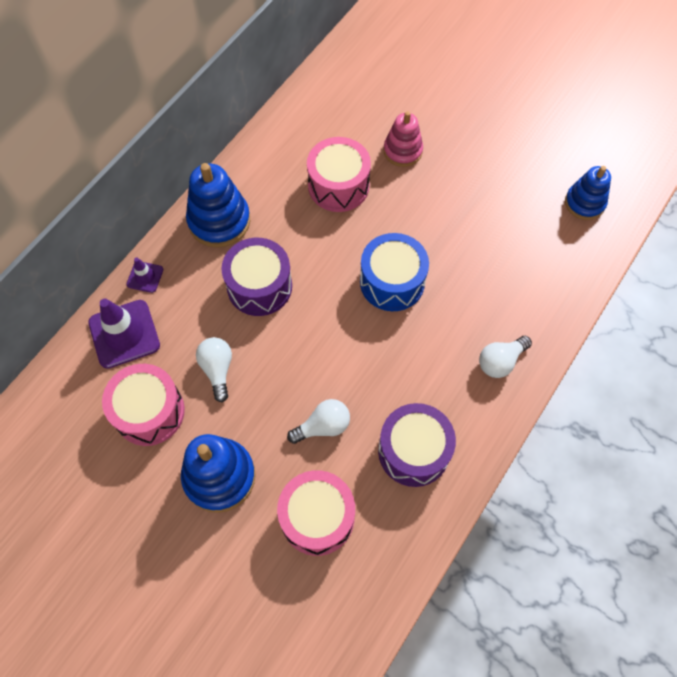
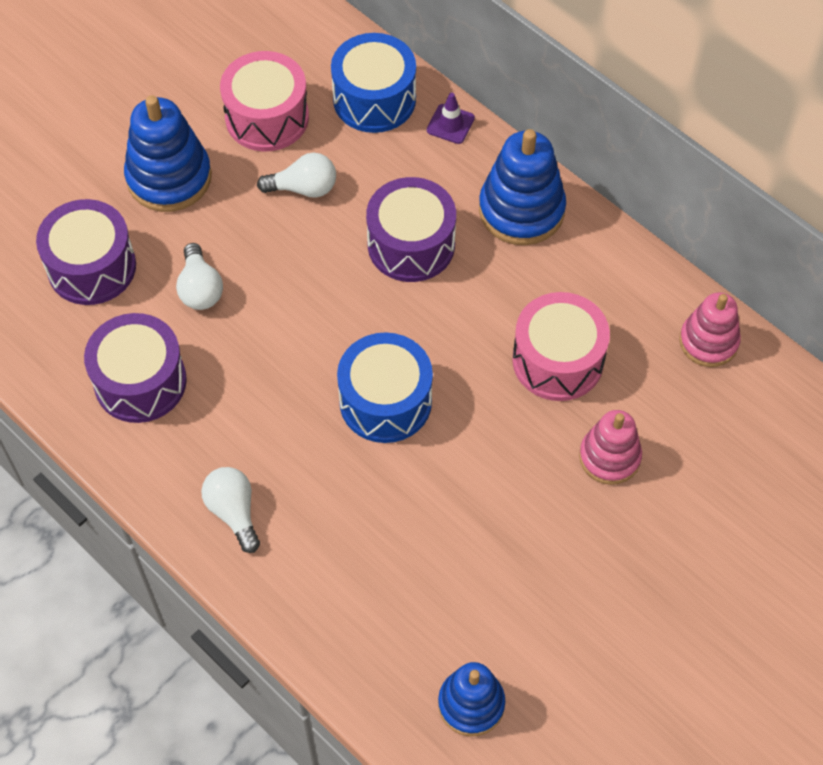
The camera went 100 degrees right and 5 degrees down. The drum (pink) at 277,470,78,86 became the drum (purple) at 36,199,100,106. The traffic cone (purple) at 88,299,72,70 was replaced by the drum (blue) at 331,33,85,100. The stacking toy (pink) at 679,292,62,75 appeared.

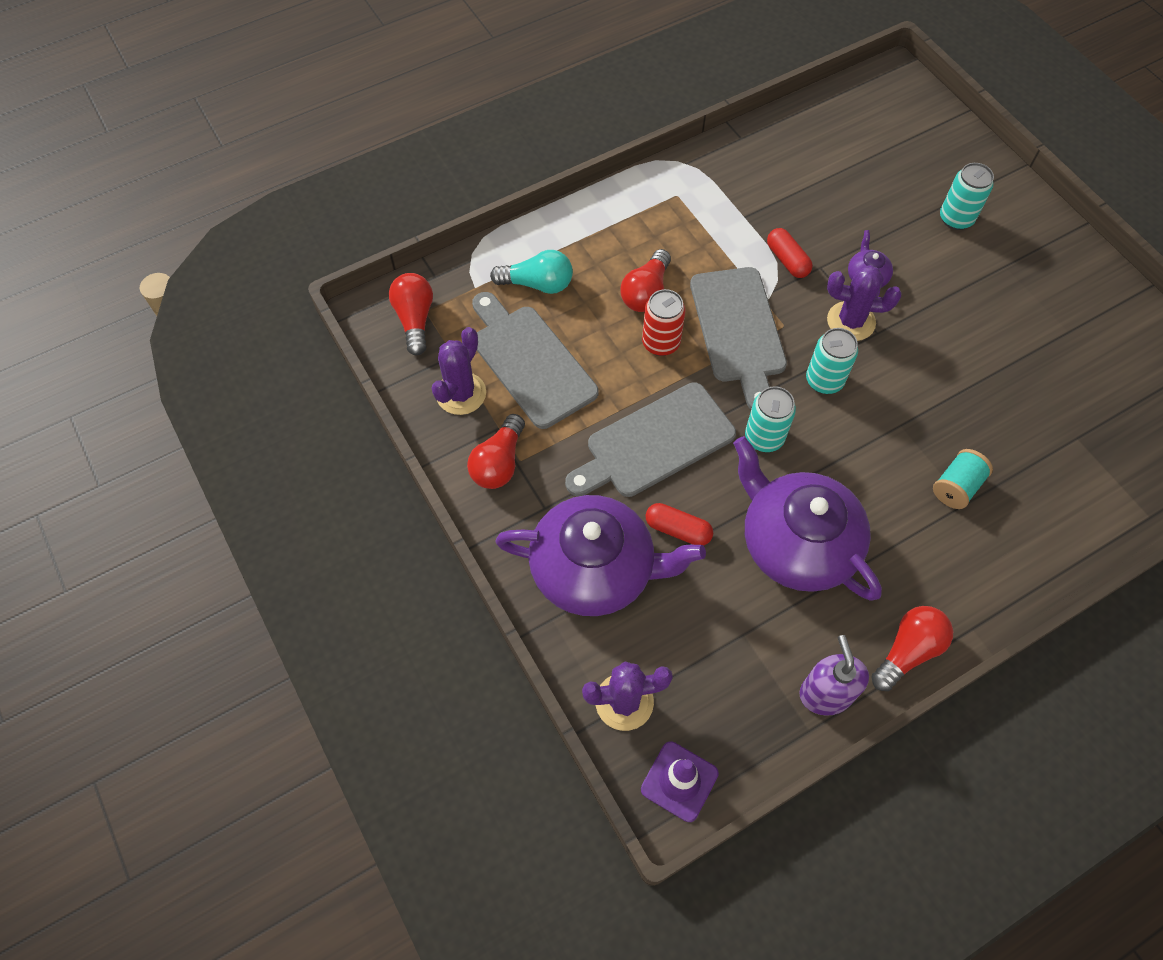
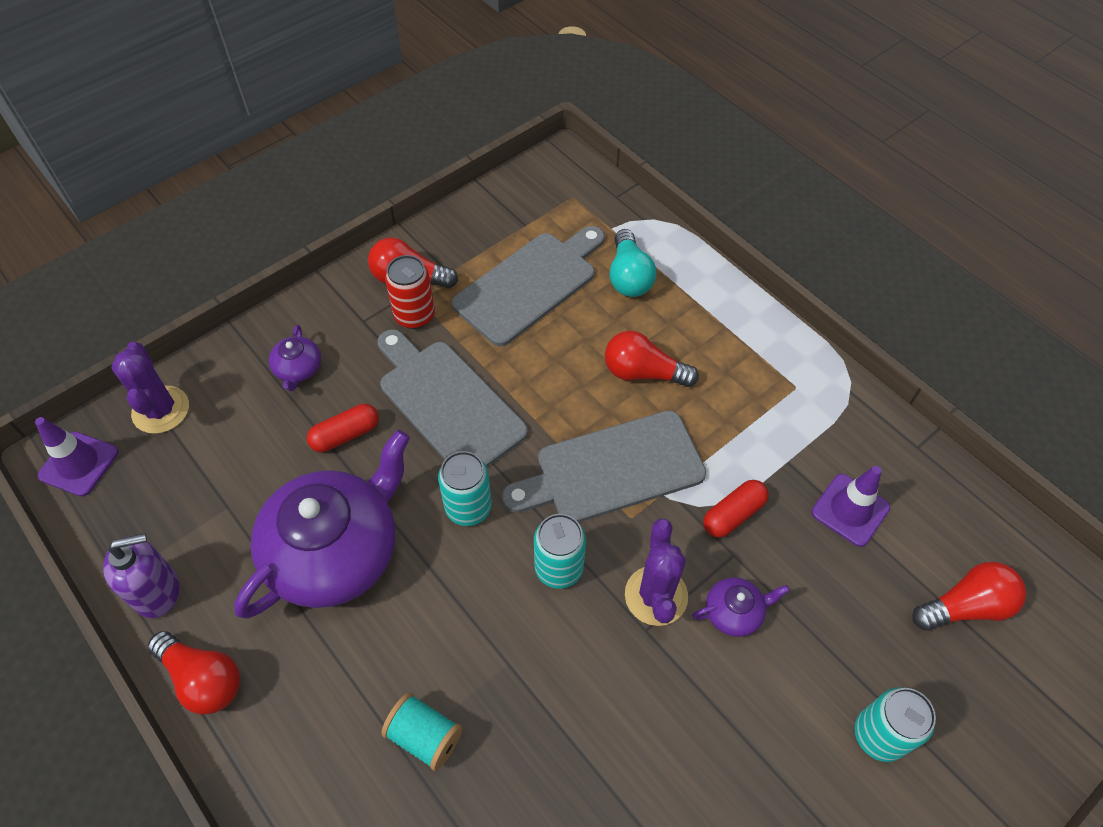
The camera went 80 degrees right and 5 degrees down. The teapot (purple) at 495,495,211,121 changed to 0.42 times the size. The capsule (red) at 646,503,67,43 turned 45 degrees clockwise. The can (red) moved from 642,289,43,67 to 385,255,50,74. The traffic cone (purple) at 812,466,78,81 appeared. The light bulb (red) moved from 389,273,44,82 to 912,562,115,69. The cactus (purple) at 431,327,55,88 disappeared.

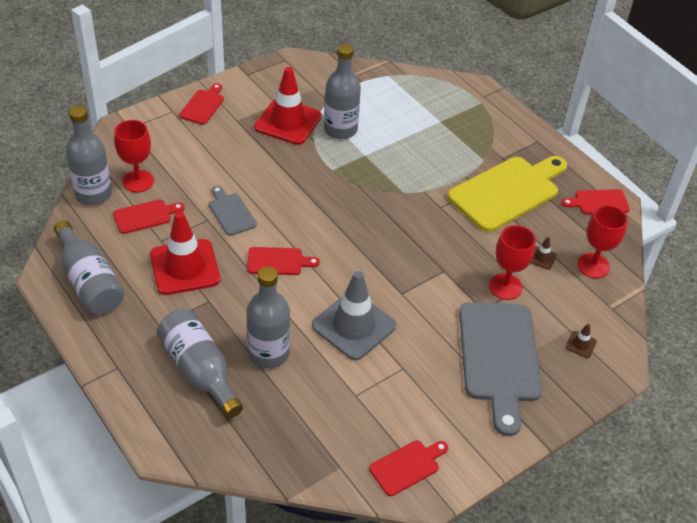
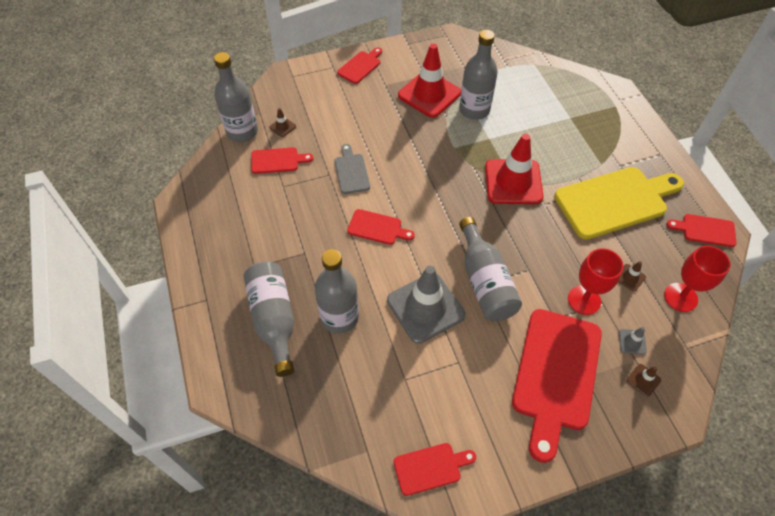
The camera went 20 degrees right and 10 degrees up. The goblet (red) at 114,120,40,72 was replaced by the traffic cone (brown) at 269,108,27,29. The bottle (grey) moved from 54,220,70,95 to 459,217,63,104. The traffic cone (red) moved from 150,211,70,84 to 485,134,59,70. The cutting board (grey) at 459,302,83,134 became the cutting board (red) at 512,309,90,154. The traffic cone (grey) at 618,327,29,28 appeared.

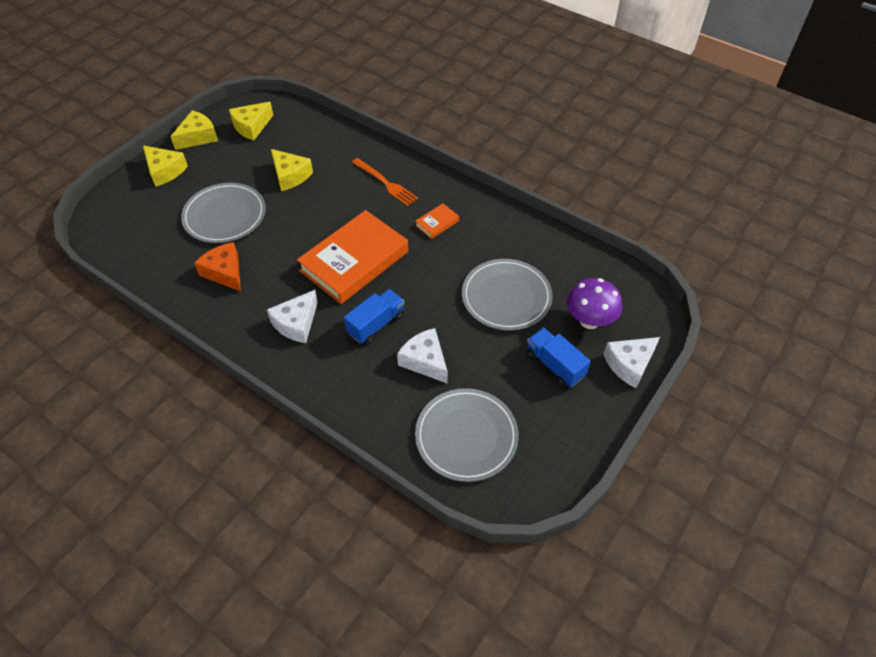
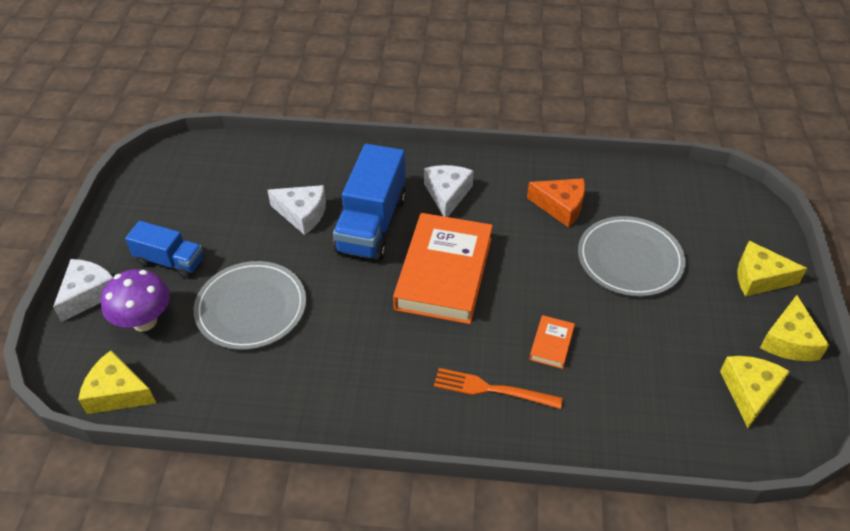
The camera went 150 degrees right and 5 degrees down. The cheese (yellow) moved from 271,149,42,42 to 78,350,78,64. The truck (blue) at 344,289,60,55 changed to 1.67 times the size. The book (orange) moved from 415,203,44,36 to 529,315,46,54. The plate (grey) at 415,388,104,94 disappeared.

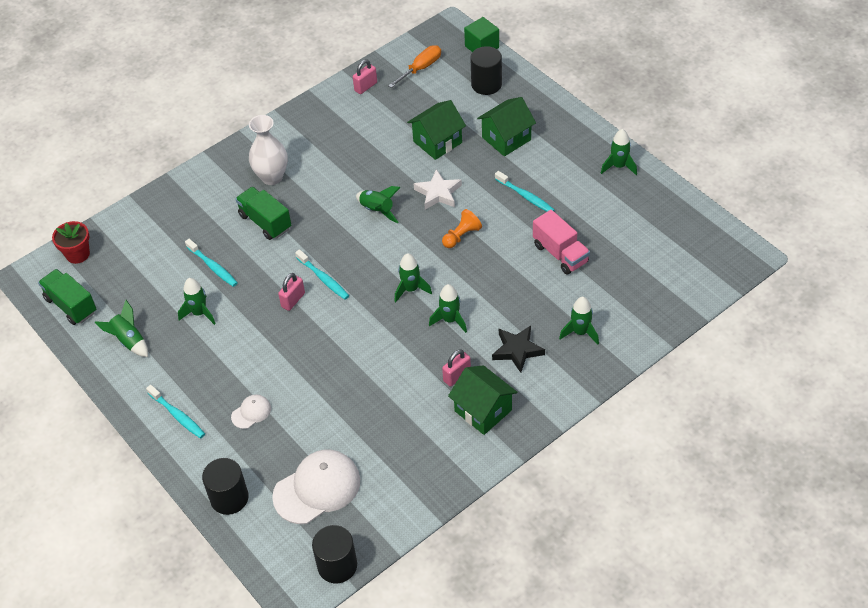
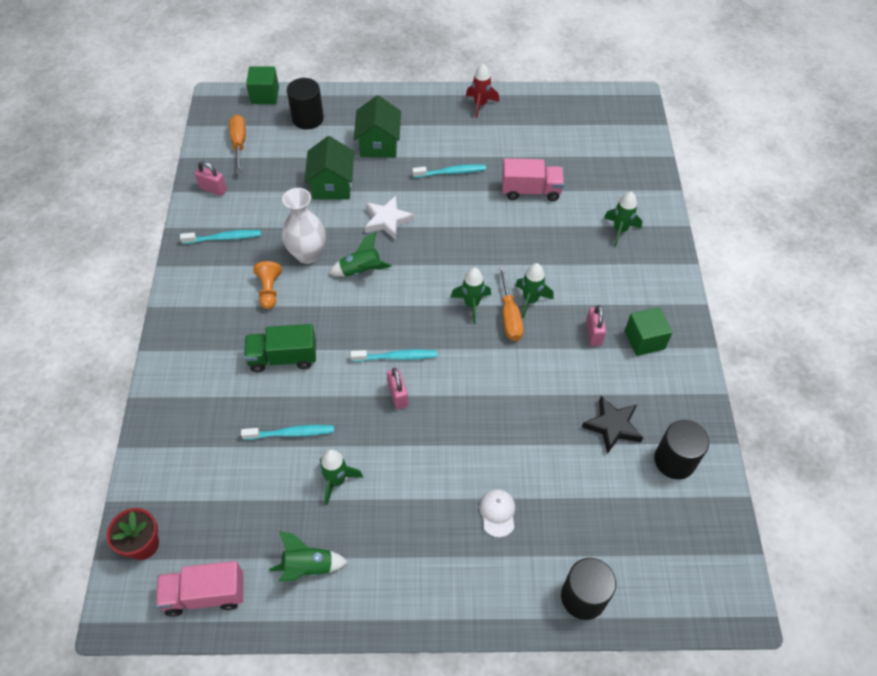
The camera went 55 degrees left and 5 degrees up. The truck (green) at 38,269,58,56 became the truck (pink) at 155,561,88,56. The toothbrush (turquoise) moved from 146,385,59,54 to 180,230,81,14. The padlock (pink) at 353,60,24,34 turned 60 degrees counterclockwise. The pawn (orange) moved from 442,209,40,39 to 254,261,28,48. The vase (white) moved from 249,115,39,70 to 282,188,44,76. The rocket (green) at 601,129,36,46 became the rocket (red) at 466,64,33,54. The screwdriver (orange) at 499,267,24,74 appeared. The star (black) moved from 492,326,53,47 to 582,396,61,58. The house (green) at 448,365,69,70 was replaced by the cube (green) at 625,307,48,49. The cylinder (black) moved from 312,525,45,58 to 654,420,55,59. The cap (white) at 272,450,88,74 disappeared.

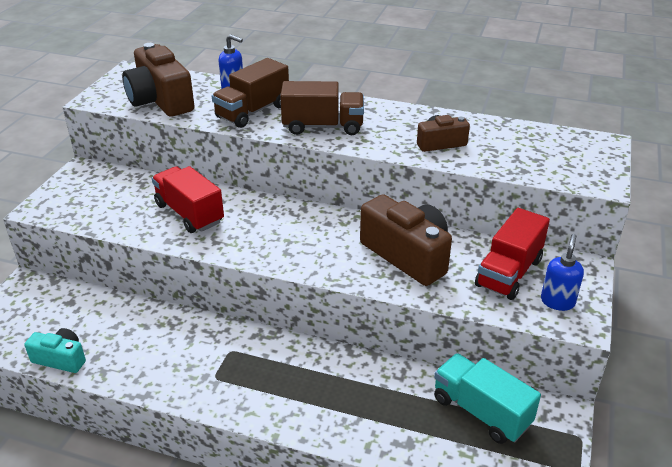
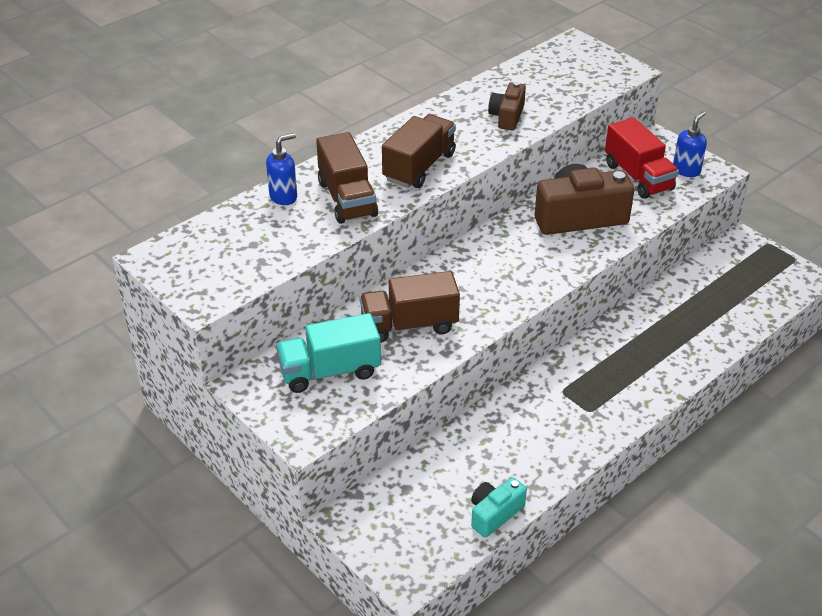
The camera went 60 degrees left and 5 degrees up. The truck (turquoise) moved from 434,353,107,91 to 276,313,105,80. The truck (red) at 152,166,72,67 became the truck (brown) at 360,271,100,72. The soap dispenser (blue) at 541,234,43,77 turned 75 degrees clockwise. The camera (brown) at 122,43,73,74 disappeared.

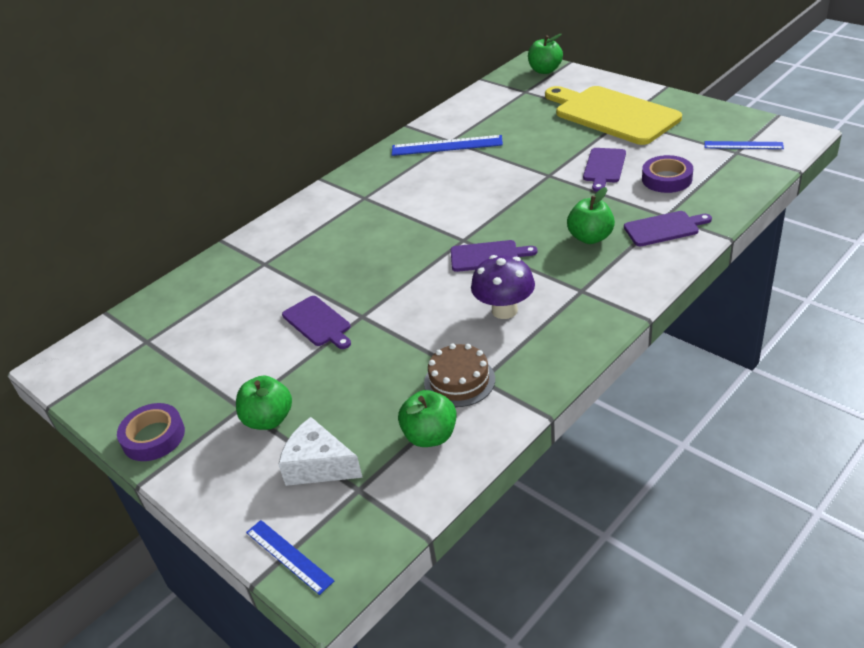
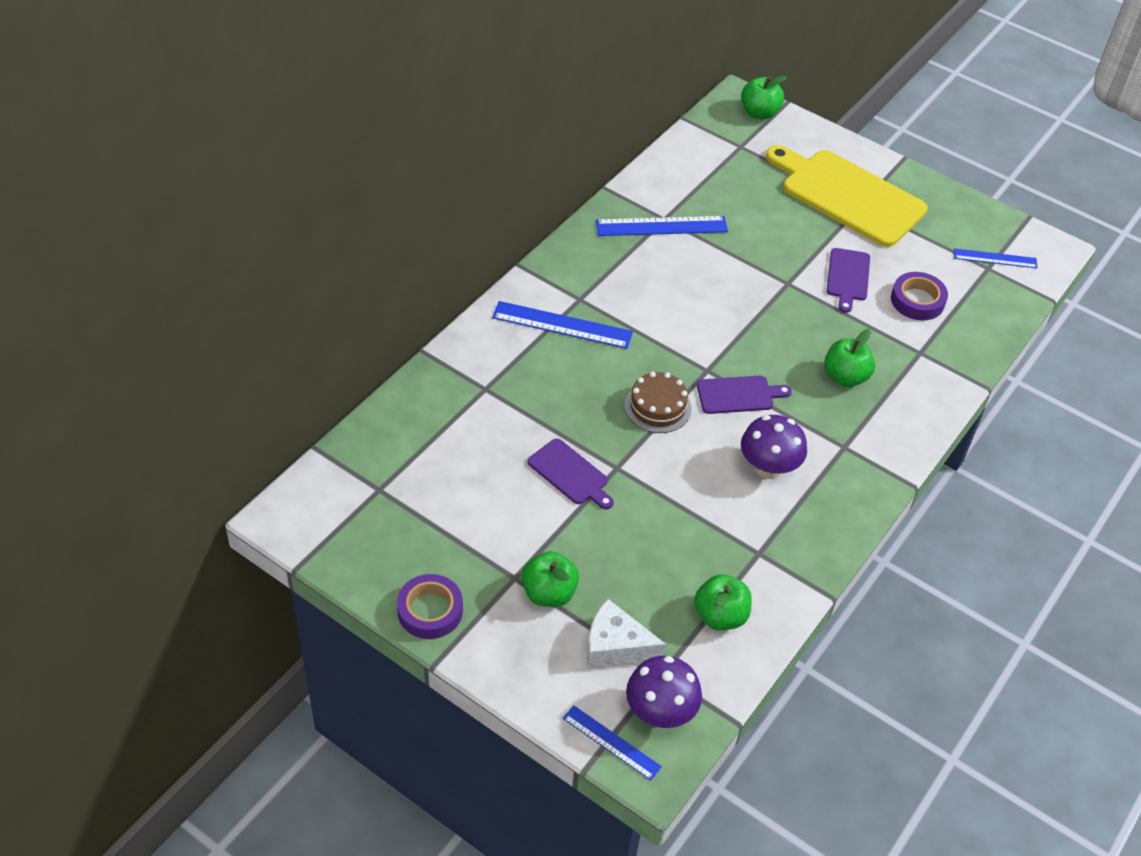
The camera went 15 degrees left and 10 degrees up. The ruler (blue) at 492,301,141,48 appeared. The cake (brown) moved from 424,344,71,63 to 624,372,68,61. The mushroom (purple) at 626,656,76,72 appeared. The cutting board (purple) at 624,211,88,35 disappeared.

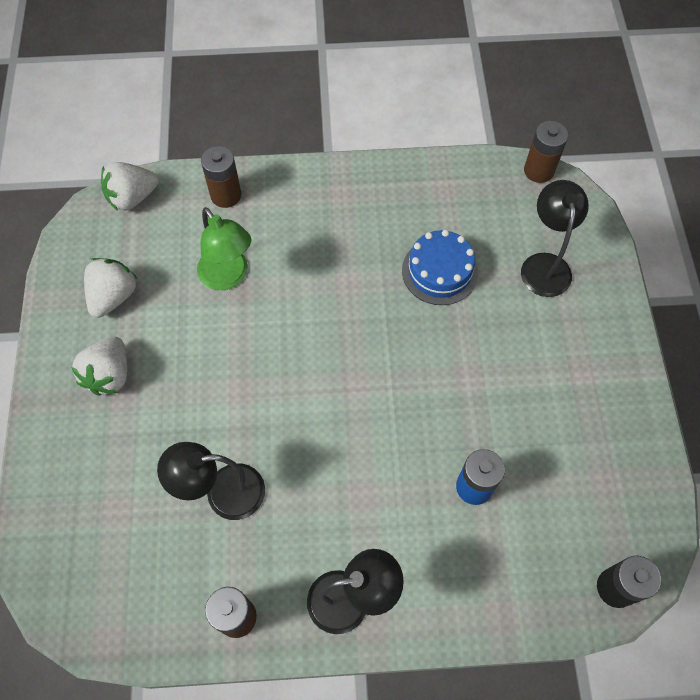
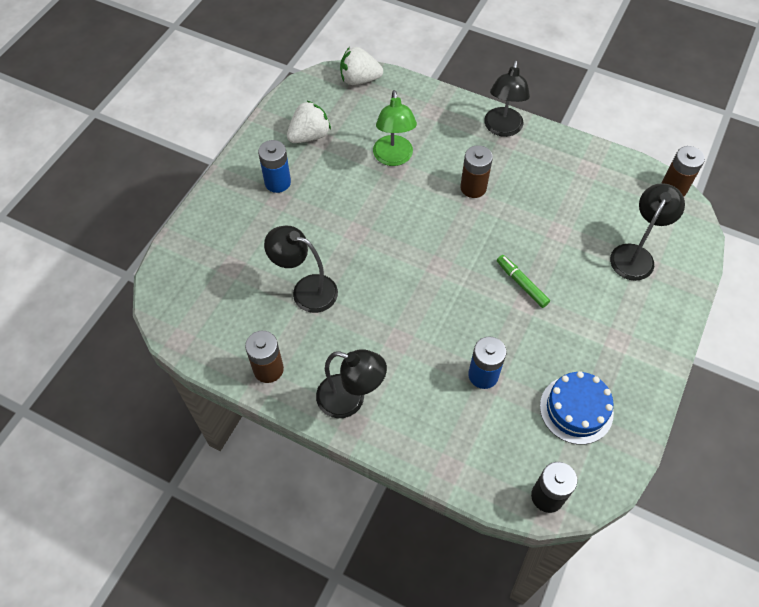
The camera went 30 degrees right and 5 degrees down. The strawberry (white) at 71,337,56,58 was replaced by the battery (blue) at 258,140,33,53. The battery (brown) moved from 201,146,40,62 to 460,145,33,53. The lamp (black) at 484,60,46,77 appeared. The marker (green) at 497,255,53,53 appeared. The cake (blue) moved from 402,230,76,75 to 540,371,74,74.

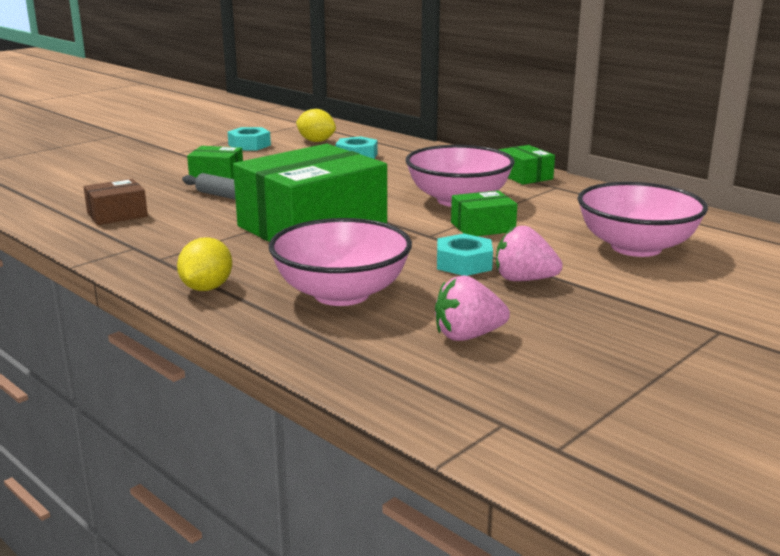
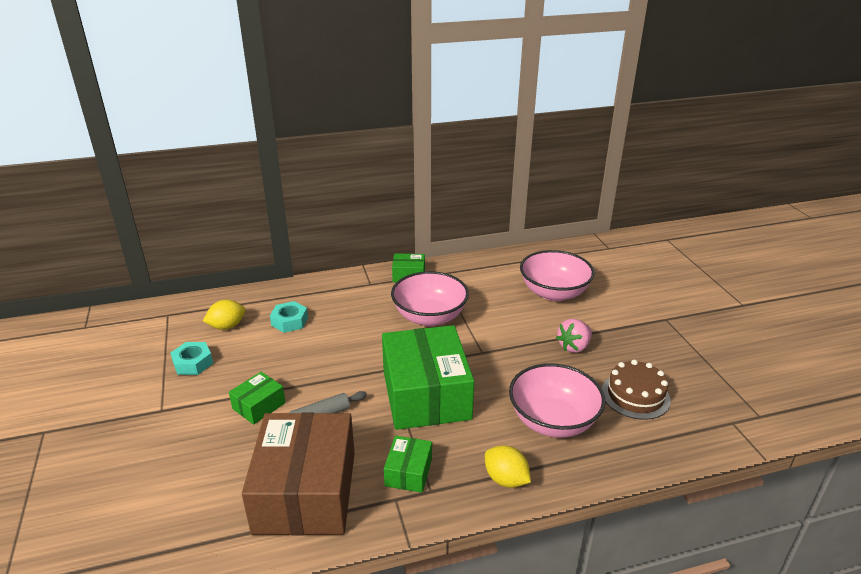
The camera went 60 degrees left and 10 degrees up. The box (brown) at 84,179,64,46 changed to 2.23 times the size. The box (green) moved from 451,190,66,46 to 384,436,48,57. The strawberry (pink) at 435,275,75,66 was replaced by the cake (brown) at 602,360,69,60. The nut (turquoise) at 437,234,56,42 disappeared.

